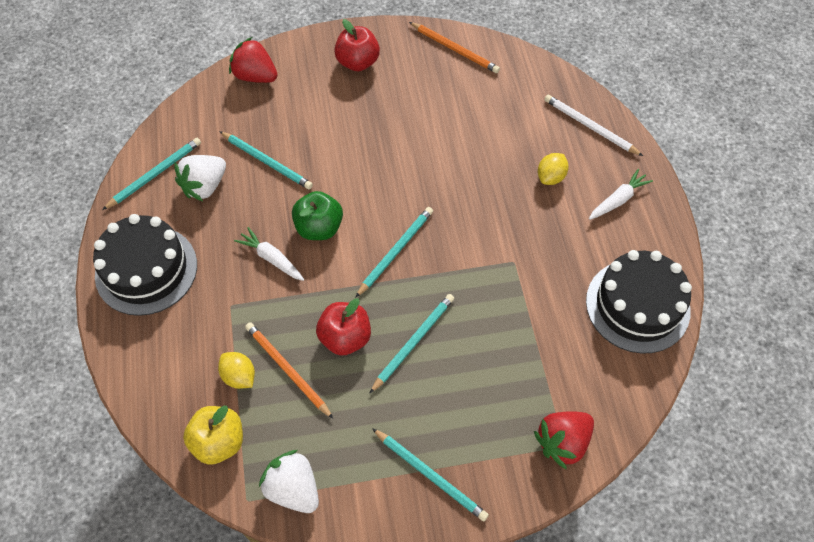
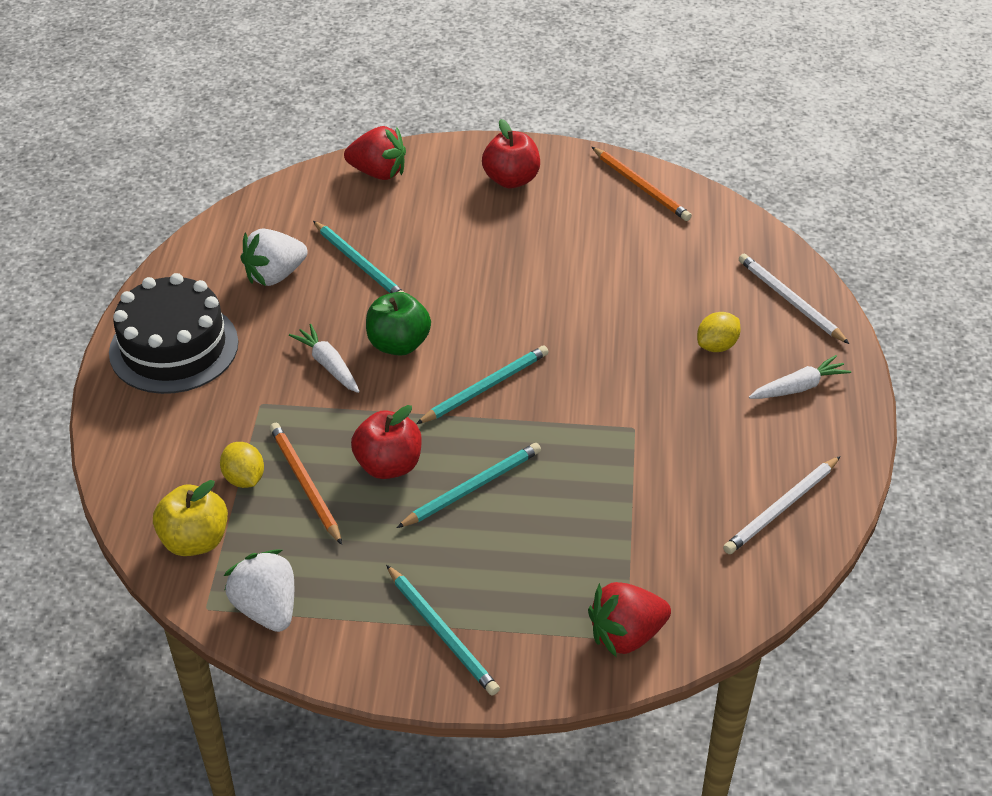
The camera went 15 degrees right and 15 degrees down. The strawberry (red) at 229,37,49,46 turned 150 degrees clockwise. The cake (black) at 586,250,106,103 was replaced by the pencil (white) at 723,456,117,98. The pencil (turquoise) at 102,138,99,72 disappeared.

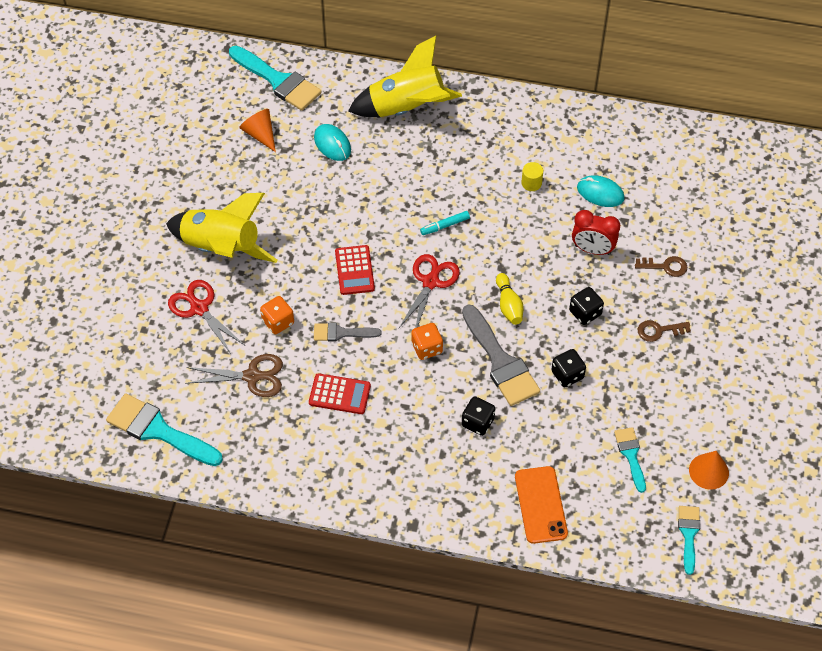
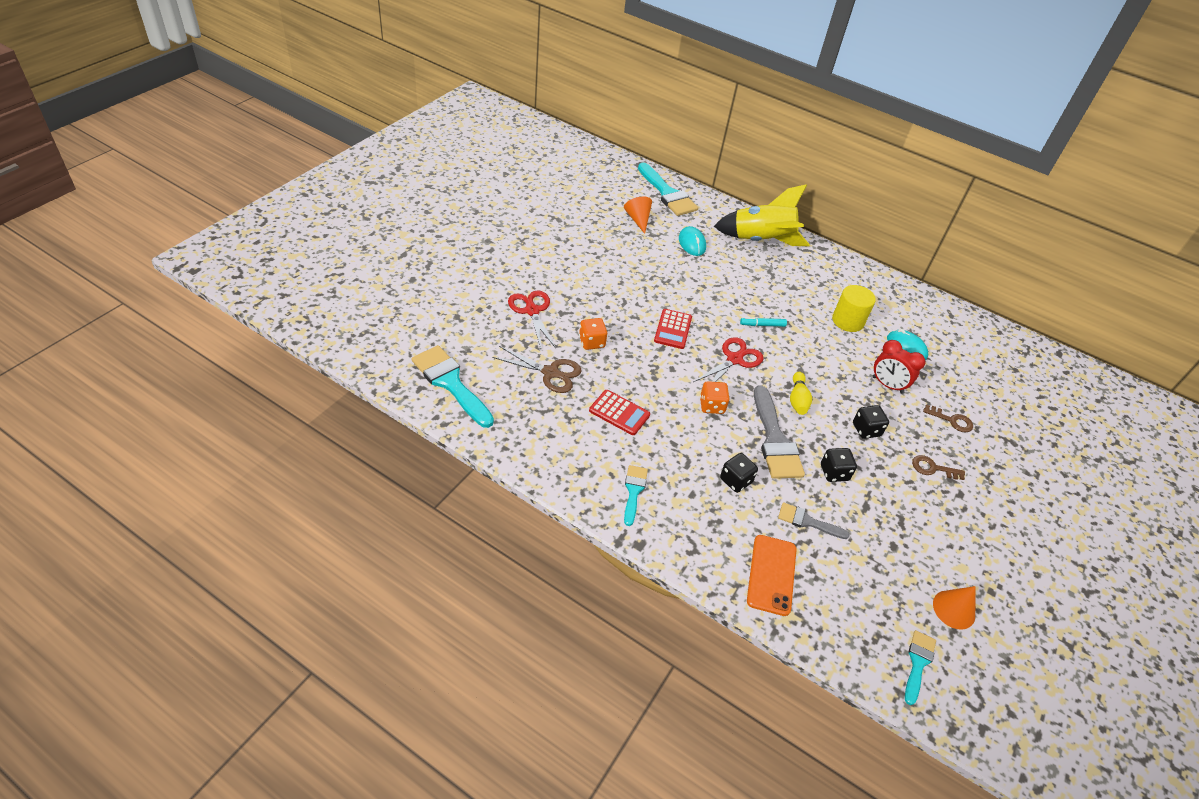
The camera went 15 degrees right and 10 degrees down. The brush (turquoise) moved from 614,427,32,66 to 624,465,24,61. The brush (grey) moved from 314,323,67,19 to 778,502,72,37. The cylinder (yellow) at 521,162,22,29 changed to 1.77 times the size. The rocket (yellow) at 166,193,111,70 disappeared.

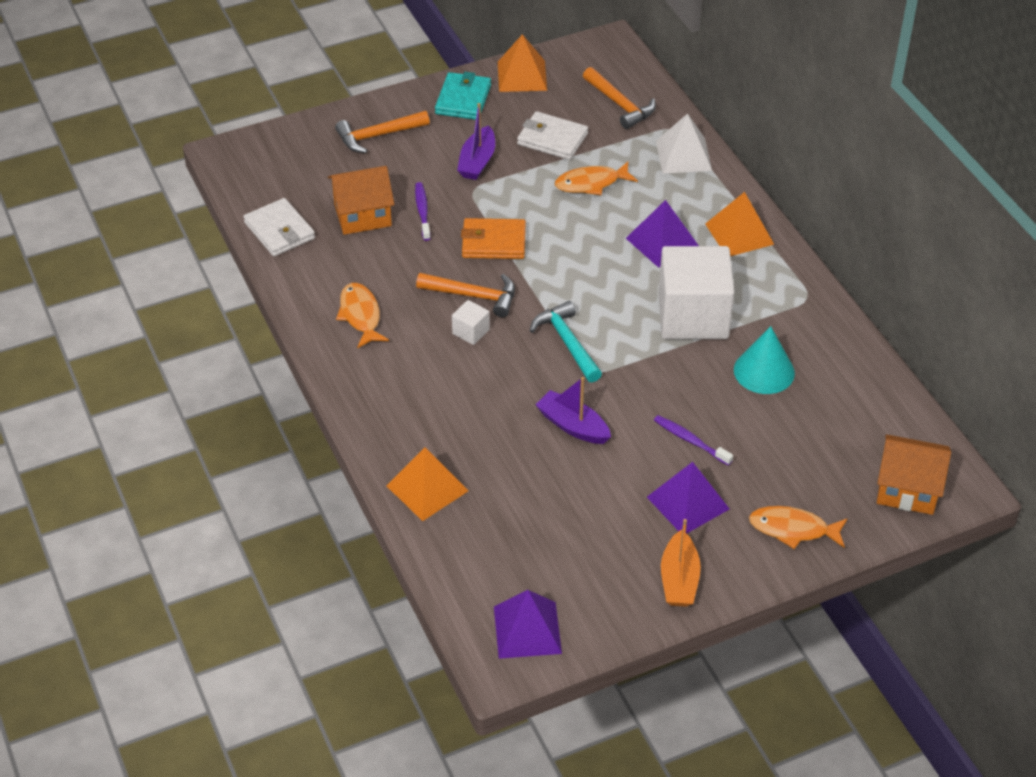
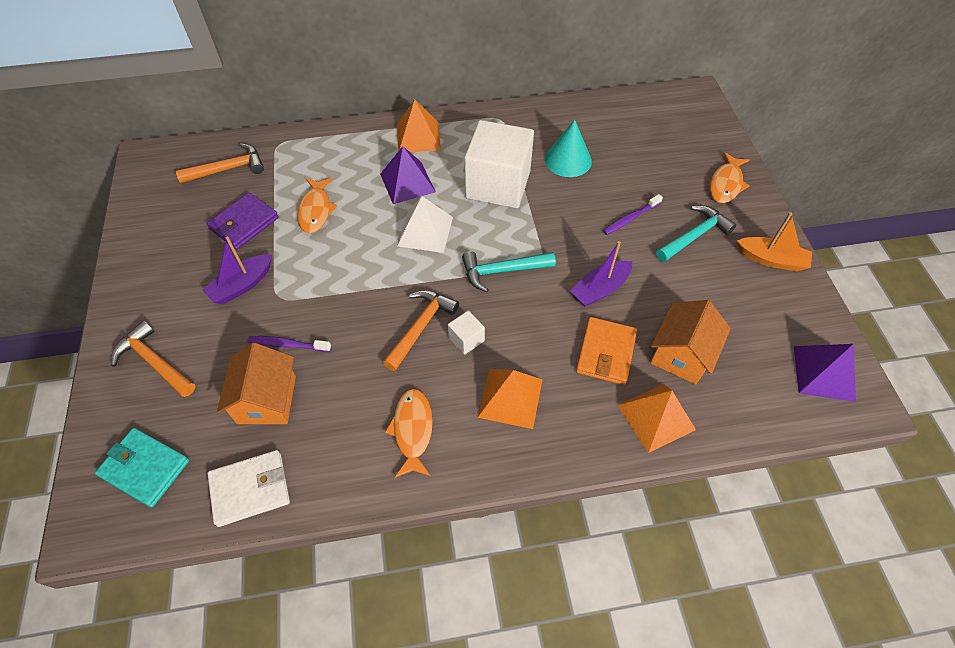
The camera went 75 degrees left and 10 degrees up. The wallet (turquoise) moved from 435,72,56,48 to 95,428,94,80. The hammer (orange) at 335,111,95,42 turned 135 degrees clockwise. The boat (purple) at 457,103,38,77 turned 105 degrees clockwise. The wallet (white) at 517,111,71,49 became the wallet (purple) at 207,192,72,58. The fish (orange) at 336,283,53,66 turned 90 degrees clockwise. The pyramid (white) moved from 656,113,56,61 to 397,196,56,57. The pyramid (orange) moved from 498,34,49,58 to 478,369,64,60. The wallet (orange) moved from 461,218,65,41 to 576,317,61,68. The house (orange) moved from 877,434,74,81 to 650,300,81,84. The pyramid (purple) at 647,462,82,72 was replaced by the hammer (turquoise) at 656,205,80,57.

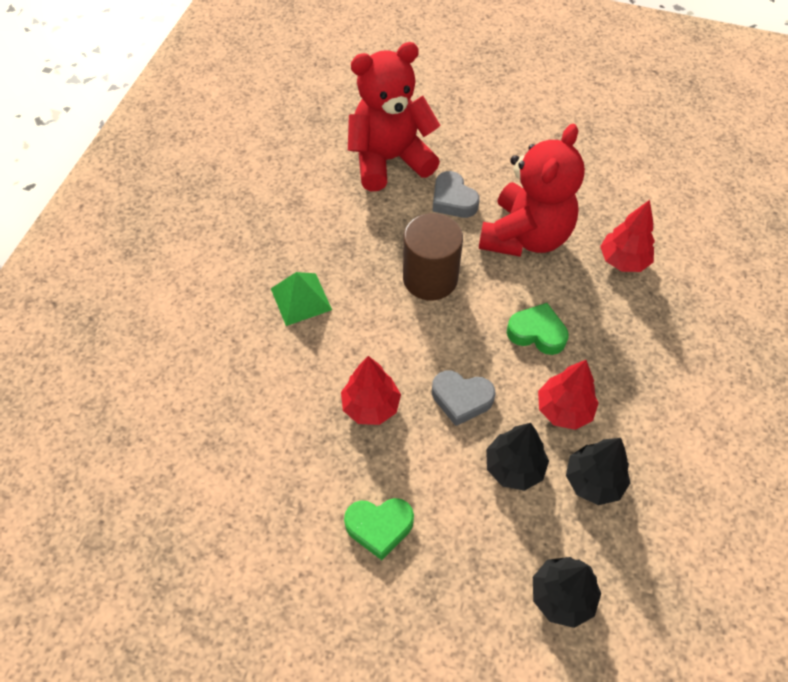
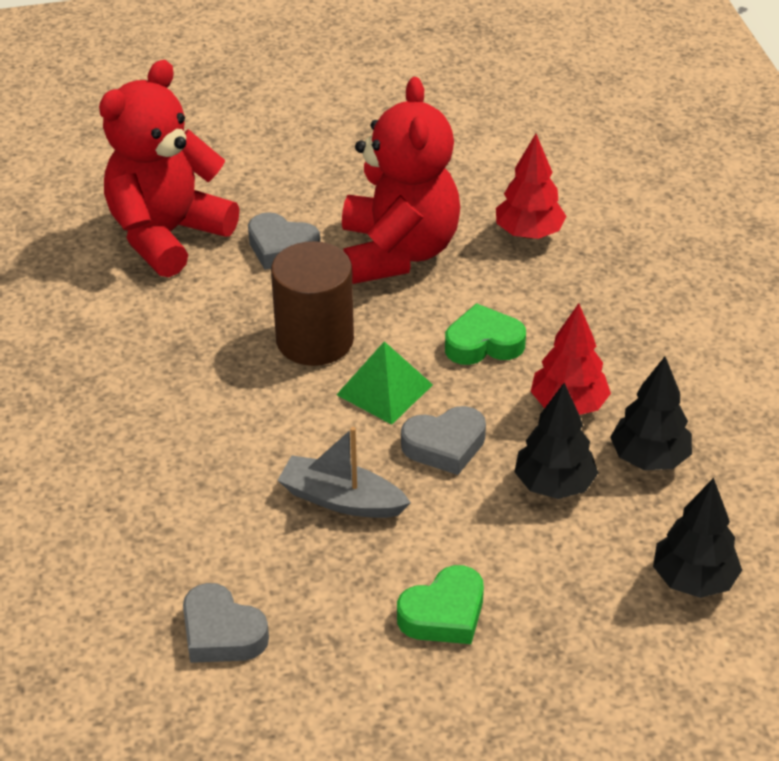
The camera went 30 degrees left and 15 degrees down. The heart (grey) at 183,583,86,80 appeared. The tree (red) at 341,356,60,69 was replaced by the boat (grey) at 277,427,134,91. The pyramid (green) moved from 271,272,61,54 to 336,341,97,84.

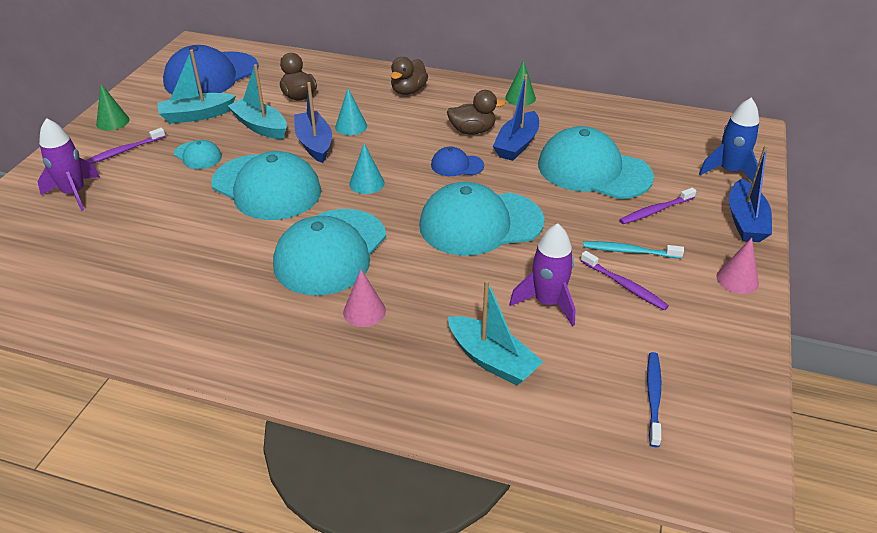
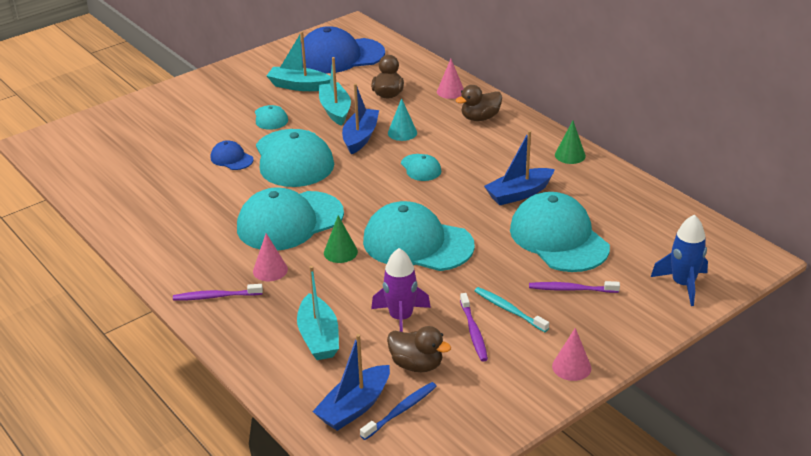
The camera went 35 degrees right and 5 degrees down. The toothbrush (purple) moved from 85,128,81,36 to 173,284,90,17. The cap (blue) moved from 431,147,53,29 to 211,140,43,30. The boat (blue) moved from 729,145,43,97 to 312,334,78,97. The cone (green) moved from 96,84,33,46 to 324,215,34,48. The duck (brown) moved from 447,90,58,44 to 387,326,64,46. The cap (turquoise) at 401,154,40,27 appeared. The cone (pink) at 437,59,27,40 appeared. The rocket (purple) at 37,118,63,93 disappeared. The cone (turquoise) at 349,144,36,50 disappeared.

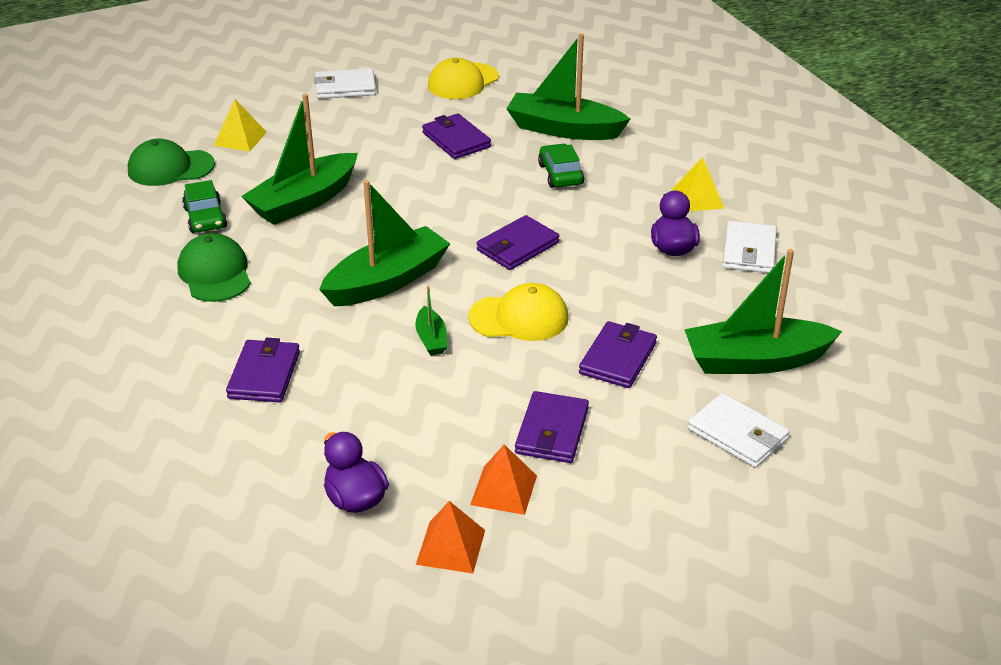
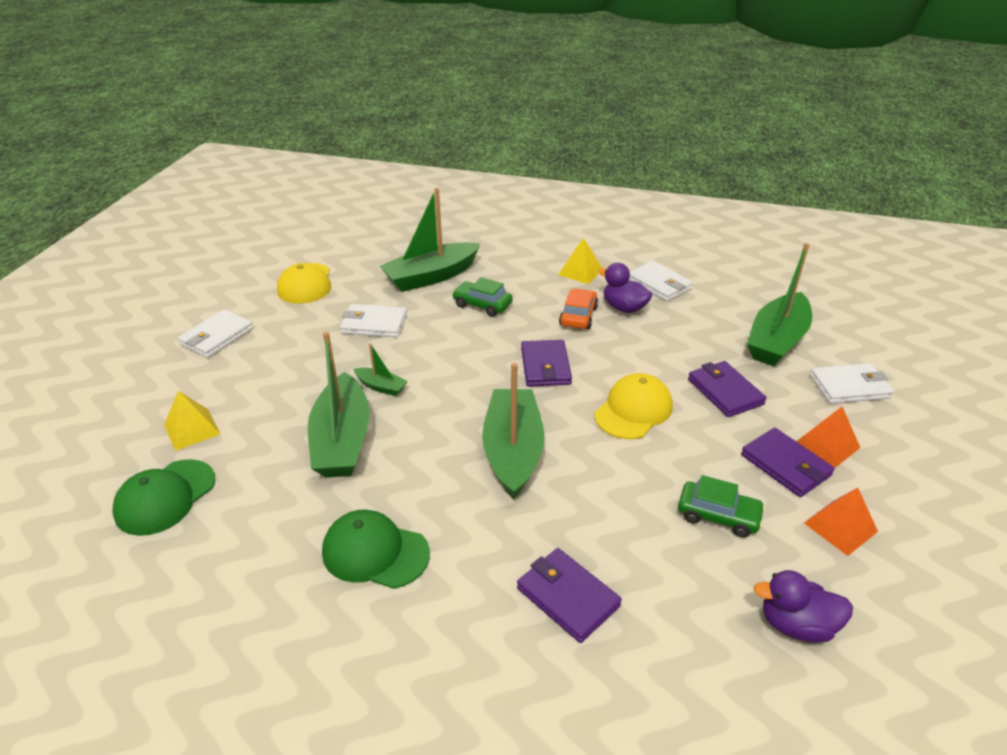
The camera went 50 degrees left and 0 degrees up. The wallet (purple) at 422,113,69,46 became the wallet (white) at 340,304,67,34. The boat (green) moved from 415,286,32,70 to 353,343,55,53. The car (orange) at 559,288,39,41 appeared. The car (green) moved from 182,180,45,53 to 678,475,87,63. The pyramid (orange) moved from 416,501,69,72 to 796,407,64,61.

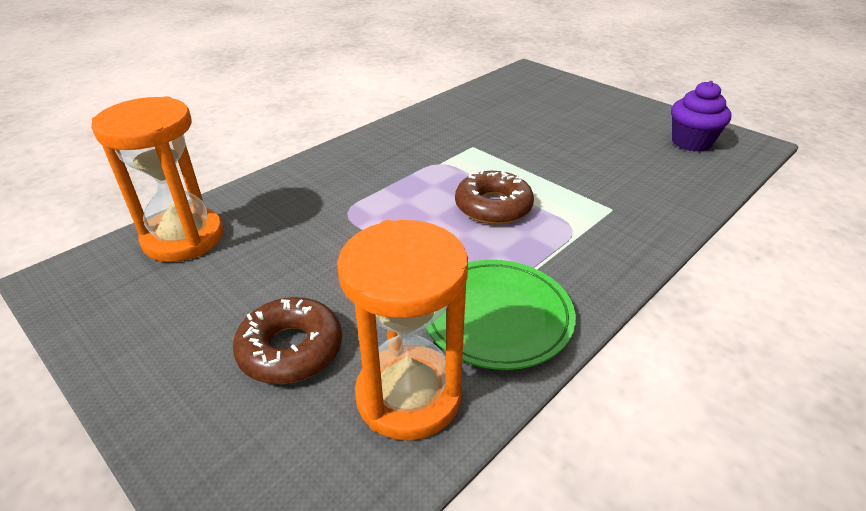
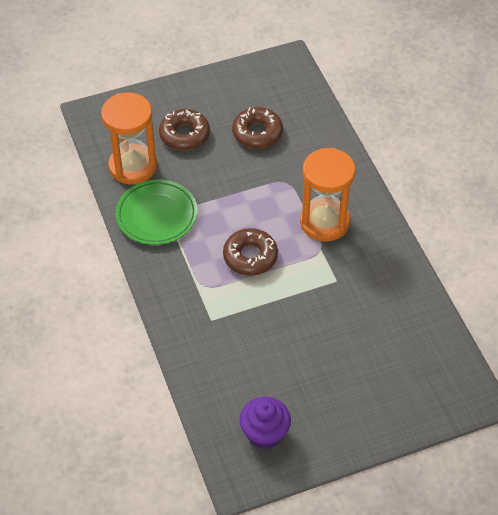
The camera went 115 degrees right and 15 degrees up. The donut (brown) at 232,107,51,42 appeared. The hourglass (orange) moved from 91,96,132,166 to 300,148,56,93.

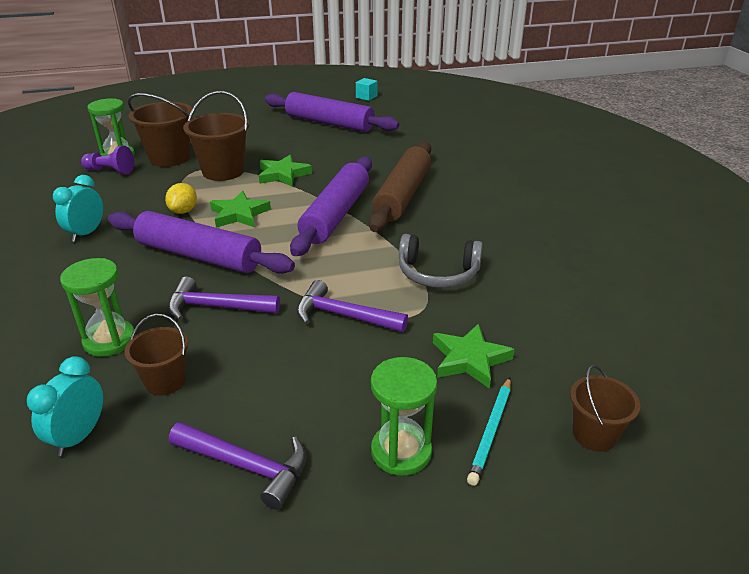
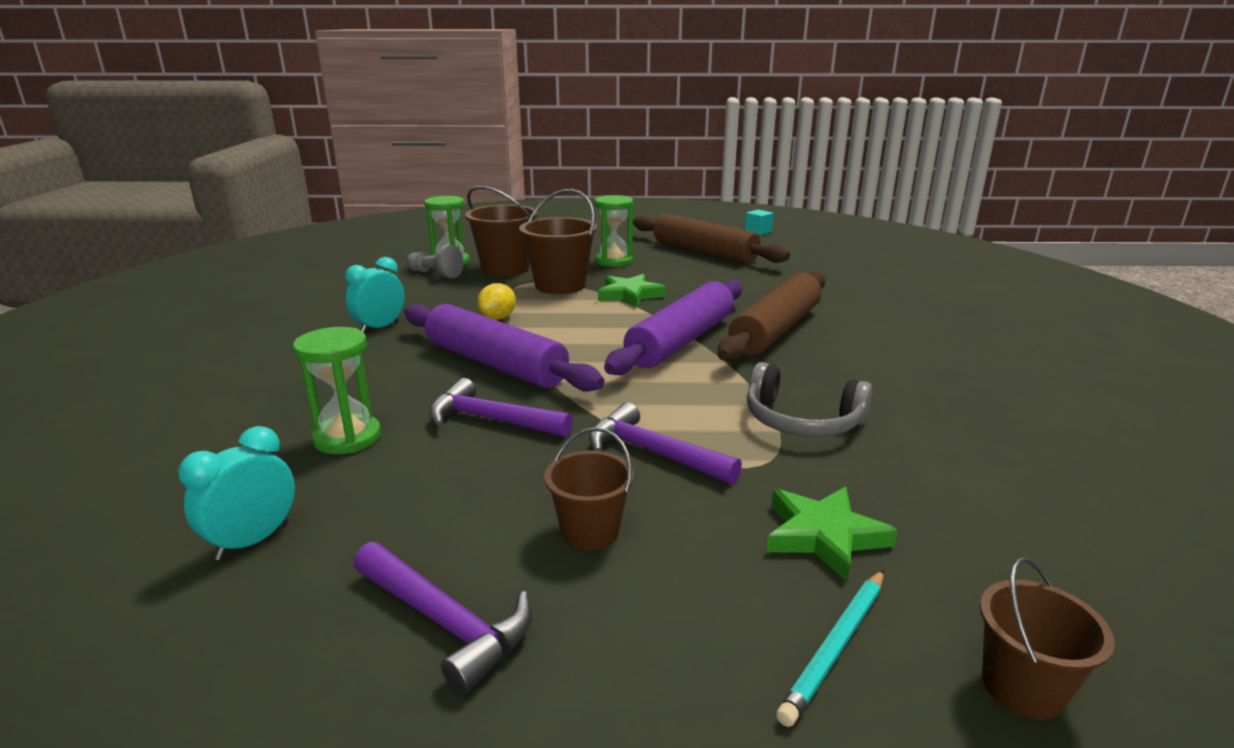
The camera went 15 degrees right and 10 degrees down. The pawn (purple) at 81,146,53,29 became the pawn (grey) at 406,245,58,33. The bucket (brown) moved from 125,314,63,81 to 544,427,90,123. The hourglass (green) moved from 371,357,66,119 to 595,195,38,72. The rolling pin (purple) at 265,92,134,40 became the rolling pin (brown) at 633,213,157,51. The star (green) at 210,191,61,37 disappeared.

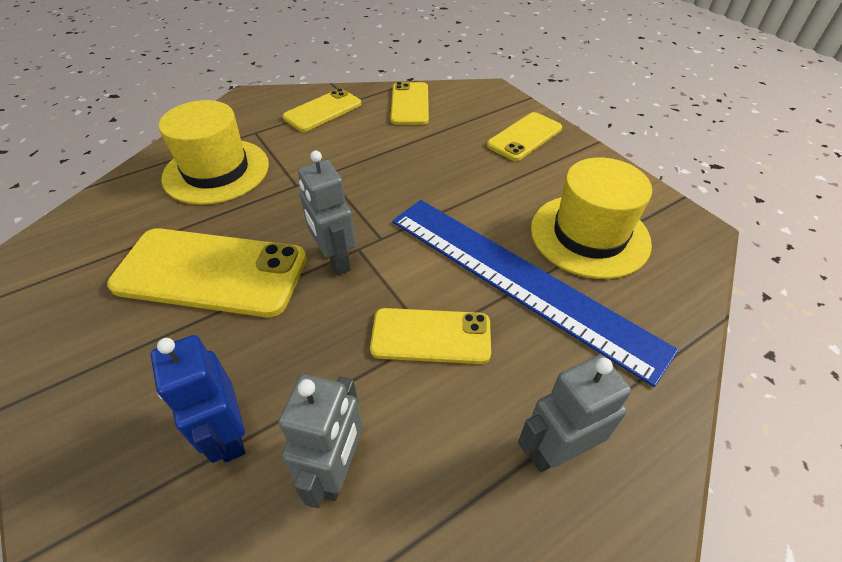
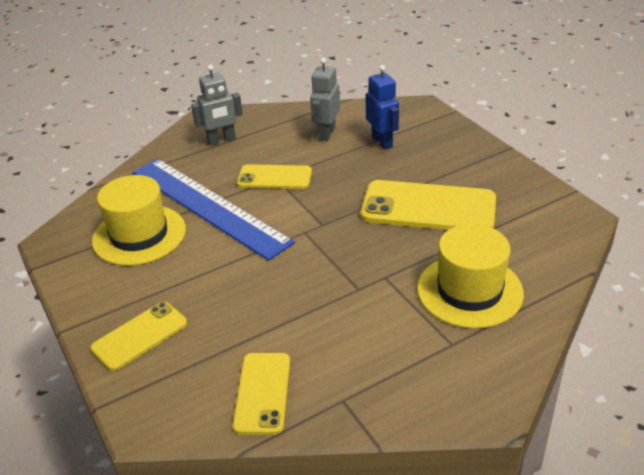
The camera went 175 degrees left and 10 degrees down. The phone (yellow) at 283,88,78,44 disappeared. The robot (grey) at 298,151,58,124 disappeared.

